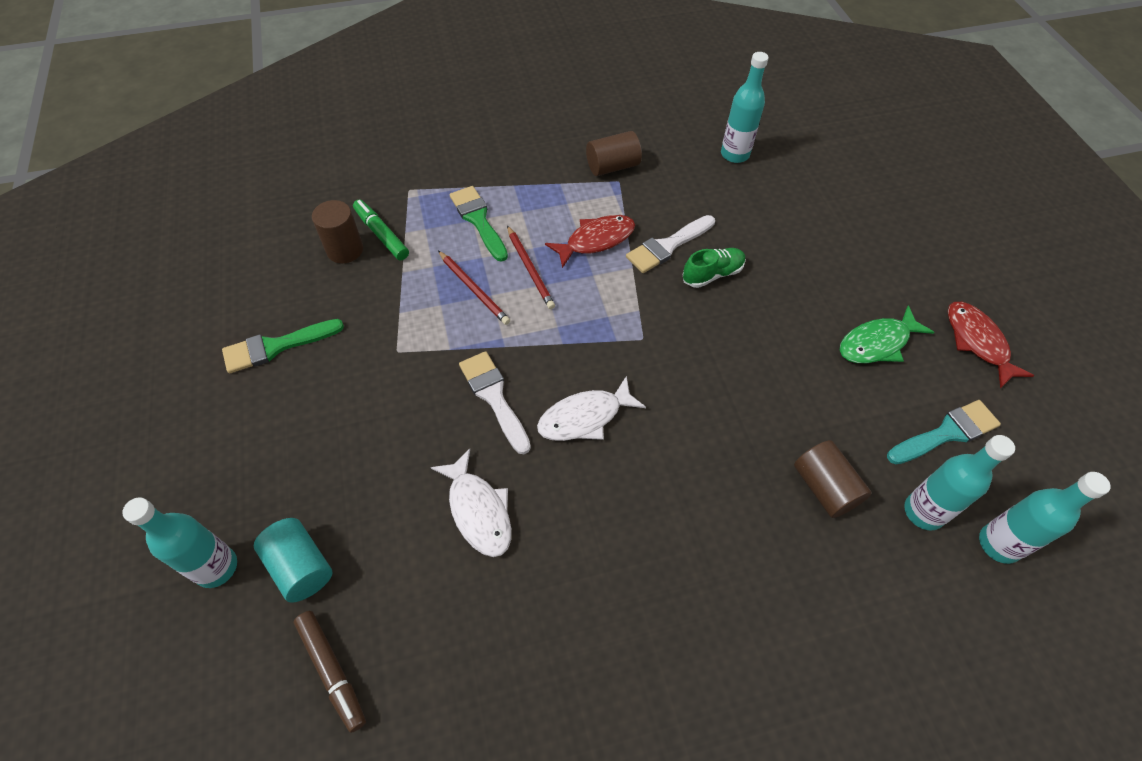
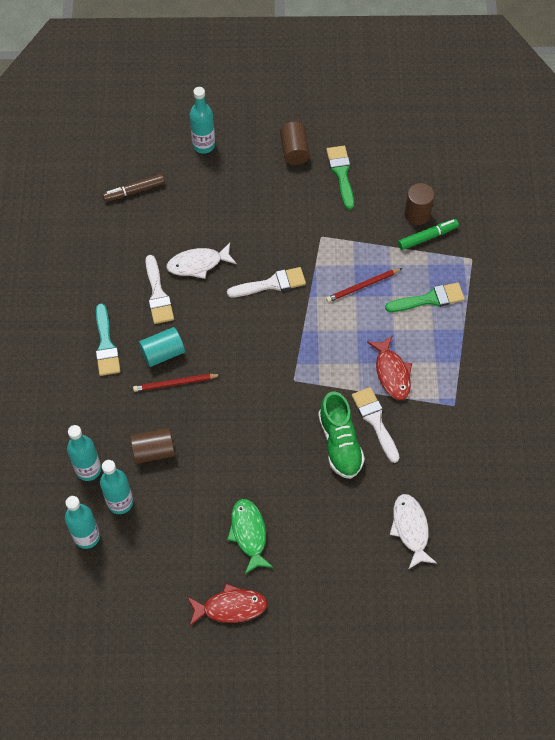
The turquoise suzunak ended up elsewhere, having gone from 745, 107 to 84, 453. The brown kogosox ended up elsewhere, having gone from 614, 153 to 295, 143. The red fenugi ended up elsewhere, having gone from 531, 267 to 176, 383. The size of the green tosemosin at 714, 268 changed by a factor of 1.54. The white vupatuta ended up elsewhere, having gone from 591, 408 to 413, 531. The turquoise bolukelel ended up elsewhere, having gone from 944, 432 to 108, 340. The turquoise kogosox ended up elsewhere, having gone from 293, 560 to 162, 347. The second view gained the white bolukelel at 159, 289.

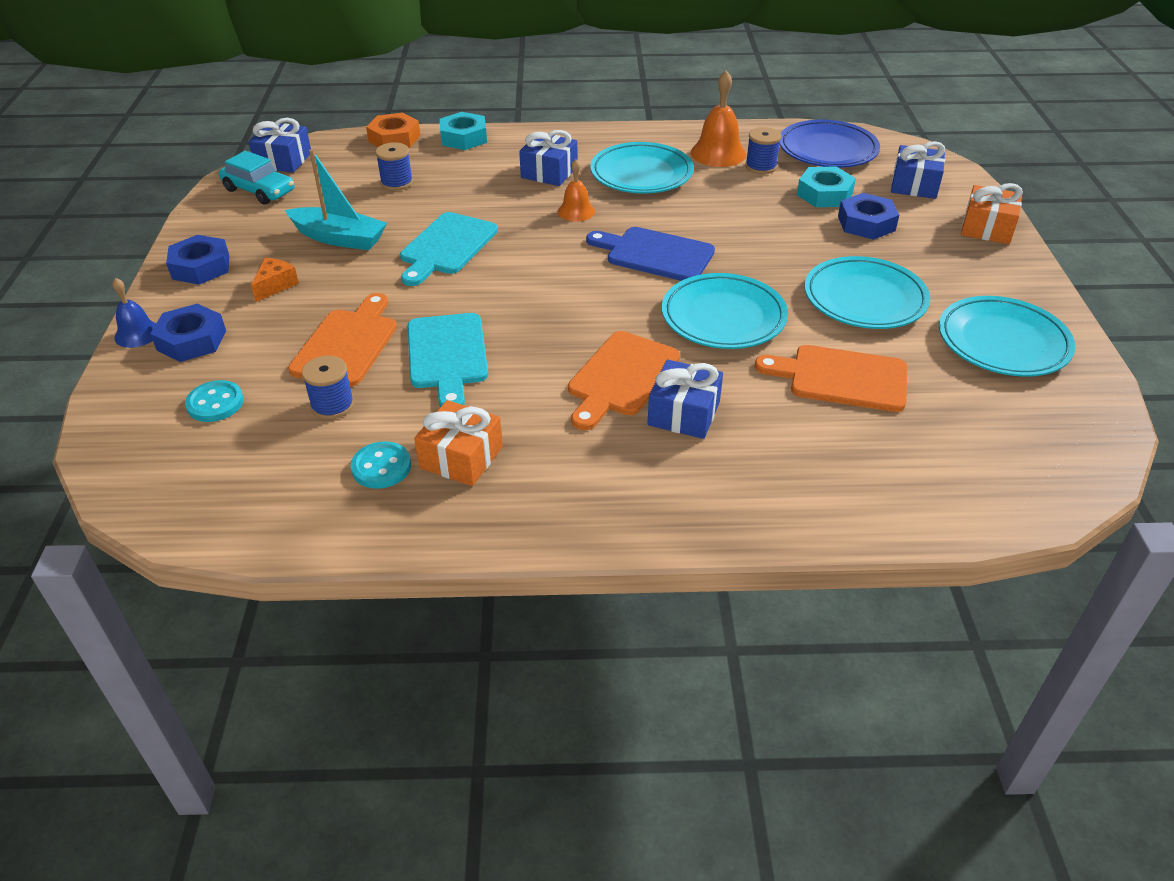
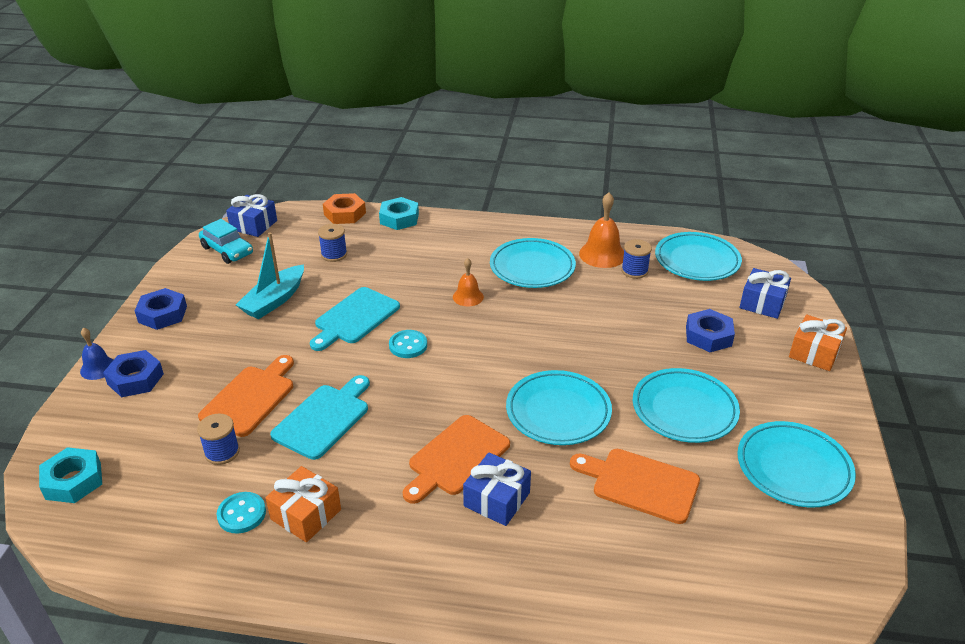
What was the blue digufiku at 830, 144 turned into the turquoise digufiku at 698, 256. The second view lost the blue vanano at 548, 158. The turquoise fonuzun at 336, 199 ended up facing another way, 90 degrees clockwise from before. The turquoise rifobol ended up elsewhere, having gone from 826, 186 to 70, 475. The second view lost the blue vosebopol at 650, 254. The second view lost the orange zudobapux at 275, 280. The turquoise vosebopol at 448, 360 ended up facing another way, 150 degrees counterclockwise from before. The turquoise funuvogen ended up elsewhere, having gone from 214, 401 to 408, 344.

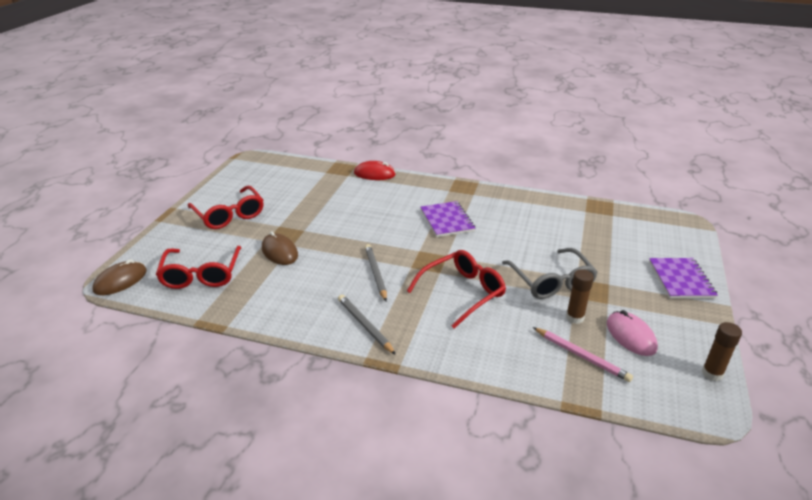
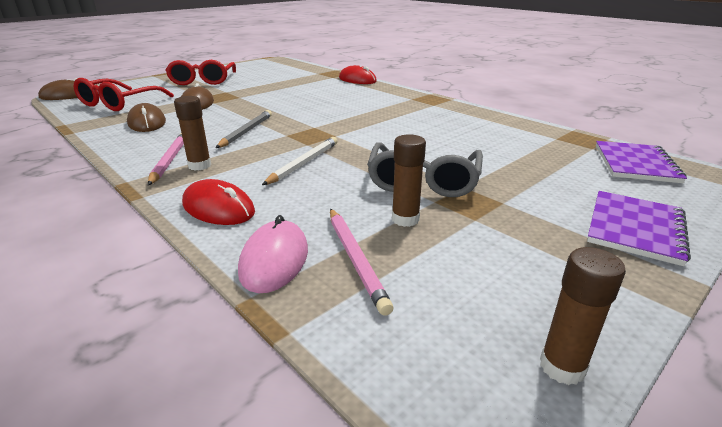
The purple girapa ended up elsewhere, having gone from 448, 219 to 641, 162. Where the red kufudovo stood at 456, 289, the white fenugi came to stand at 299, 161. What was the grey fenugi at 367, 325 turned into the pink fenugi at 166, 159. The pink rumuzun ended up elsewhere, having gone from 632, 333 to 273, 254. The second view gained the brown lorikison at 192, 133. The second view gained the brown rumuzun at 146, 117. The second view gained the red rumuzun at 218, 202.

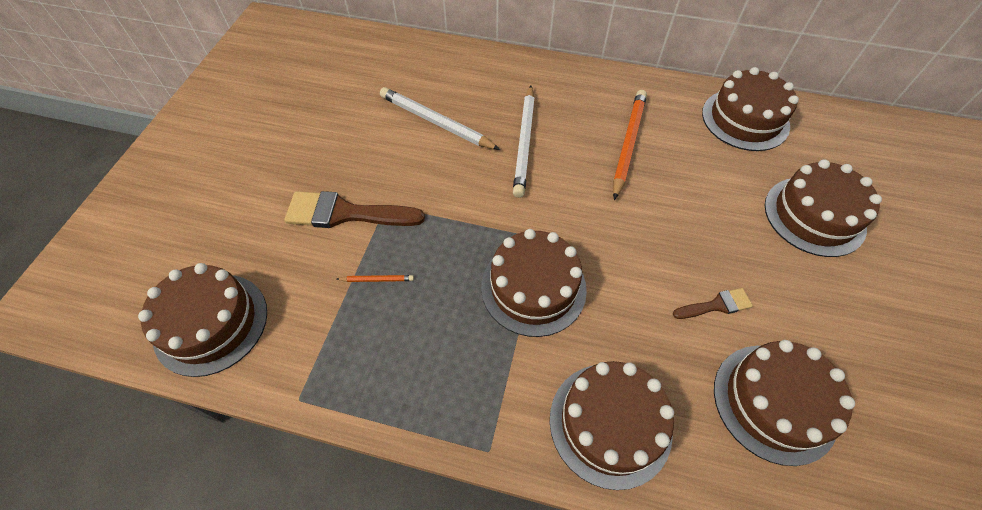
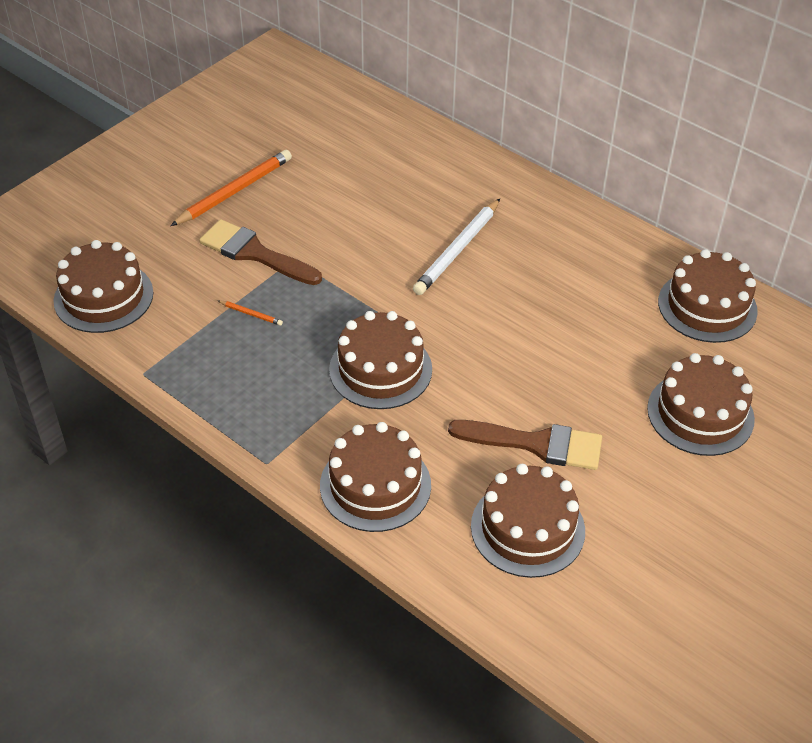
The second view lost the white fenugi at 440, 118. The orange fenugi ended up elsewhere, having gone from 630, 145 to 231, 188. The size of the brown bolukelel at 713, 303 changed by a factor of 1.90.

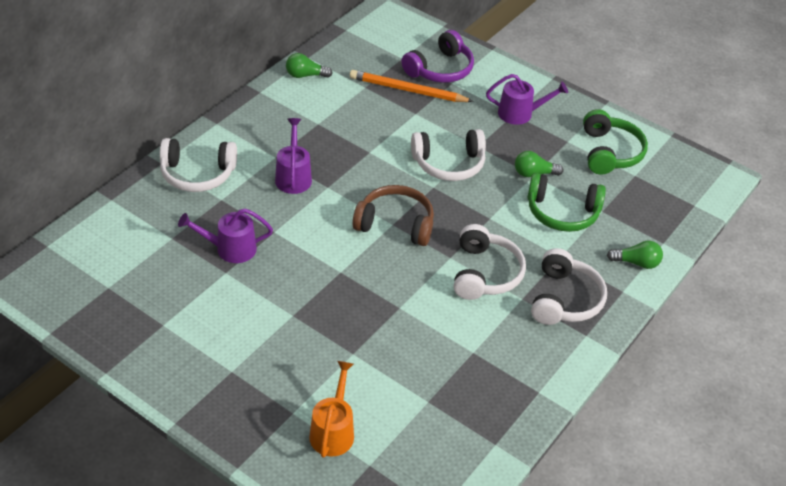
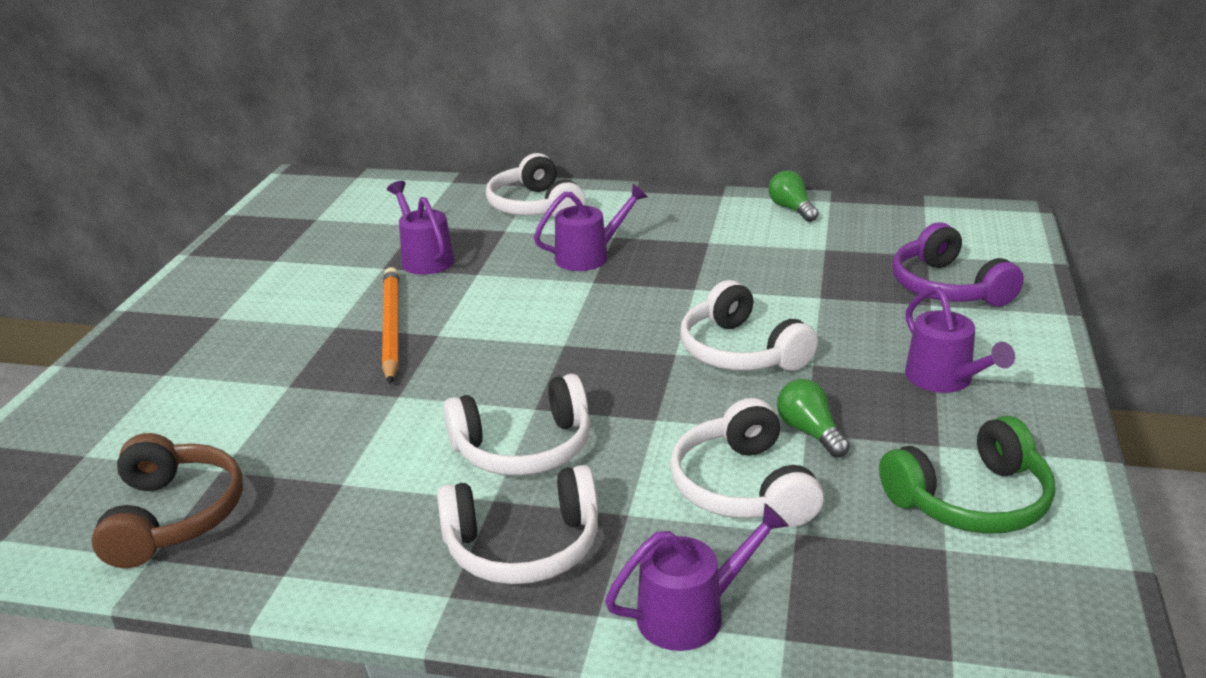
The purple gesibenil at 437, 56 ended up facing another way, 45 degrees clockwise from before. The orange fenugi ended up elsewhere, having gone from 412, 86 to 390, 325. What was the green gesibenil at 566, 202 turned into the white gesibenil at 747, 463. The brown gesibenil ended up elsewhere, having gone from 393, 215 to 167, 500. Where the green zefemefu stood at 635, 255, the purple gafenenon came to stand at 697, 577. The second view lost the orange gafenenon at 331, 409.

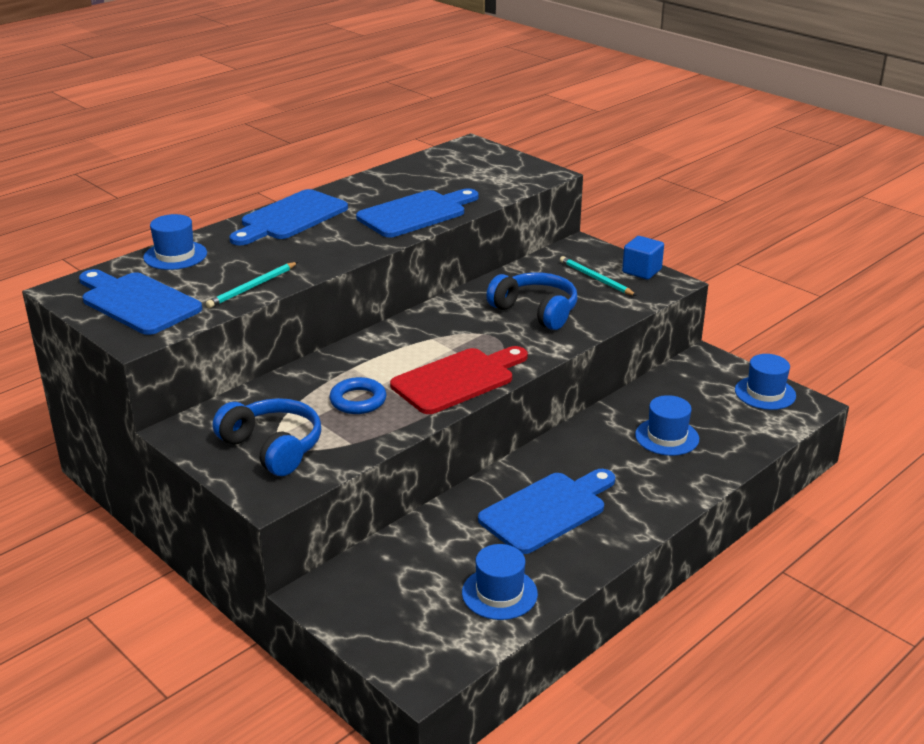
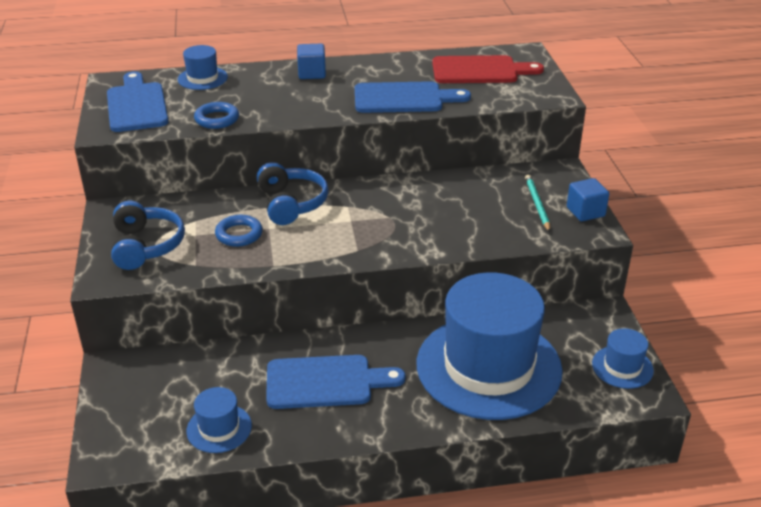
Where the blue vosebopol stood at 288, 217, the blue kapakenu came to stand at 311, 61. Where the turquoise fenugi stood at 252, 285, the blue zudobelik came to stand at 216, 115. The blue gesibenil ended up elsewhere, having gone from 532, 301 to 292, 193. The red vosebopol ended up elsewhere, having gone from 459, 380 to 488, 69. The size of the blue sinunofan at 667, 425 changed by a factor of 2.41.

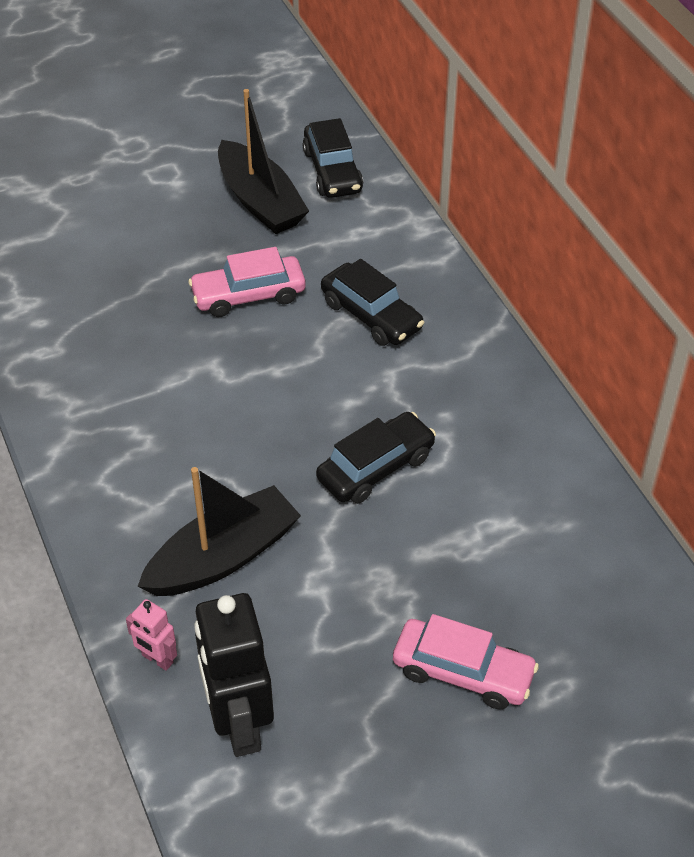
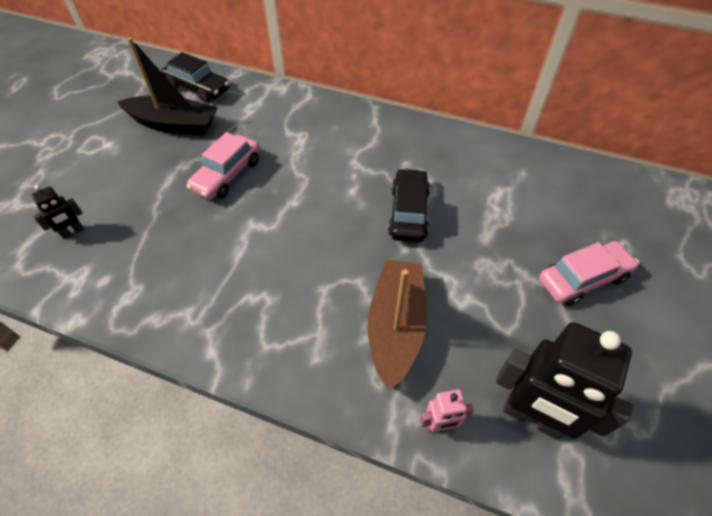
The second view lost the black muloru at 372, 302. What was the black fonuzun at 219, 531 turned into the brown fonuzun at 397, 325. The second view gained the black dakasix at 58, 212.

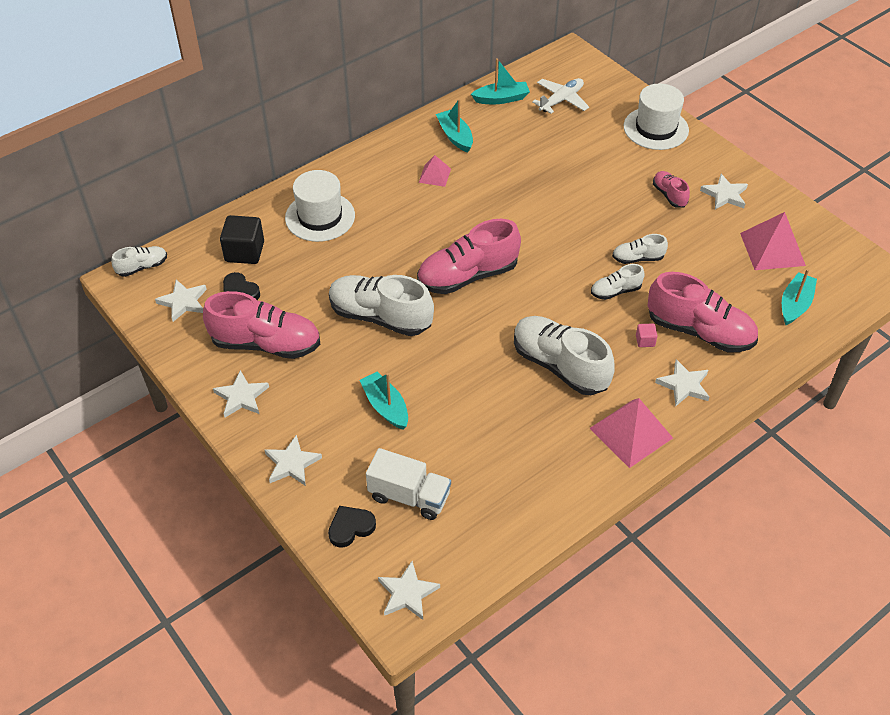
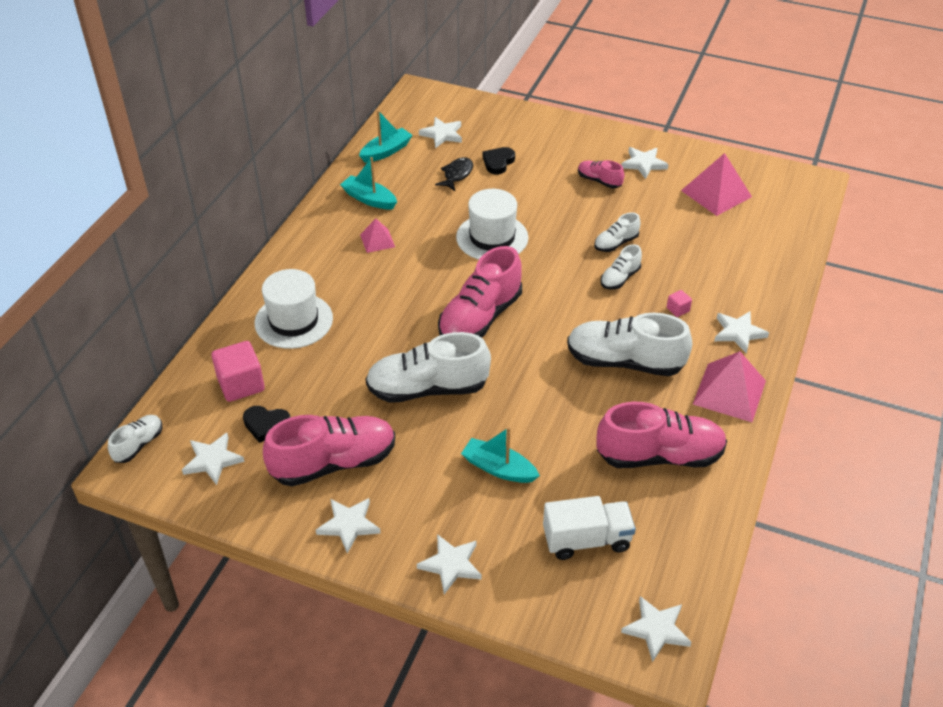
Where the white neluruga stood at 560, 96, the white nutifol came to stand at 440, 132. The white sinunofan ended up elsewhere, having gone from 656, 117 to 492, 224. What was the black kapakenu at 242, 239 turned into the pink kapakenu at 238, 371. The second view lost the turquoise fonuzun at 799, 297. The pink tosemosin ended up elsewhere, having gone from 703, 312 to 662, 435. The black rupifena ended up elsewhere, having gone from 352, 527 to 499, 161. The second view gained the black vupatuta at 454, 174.

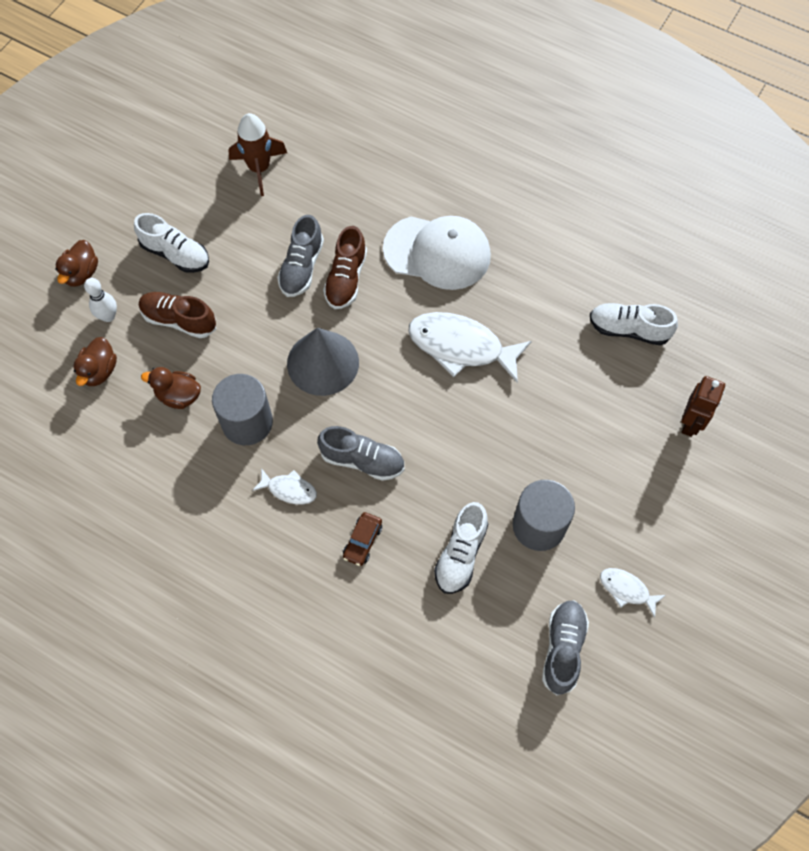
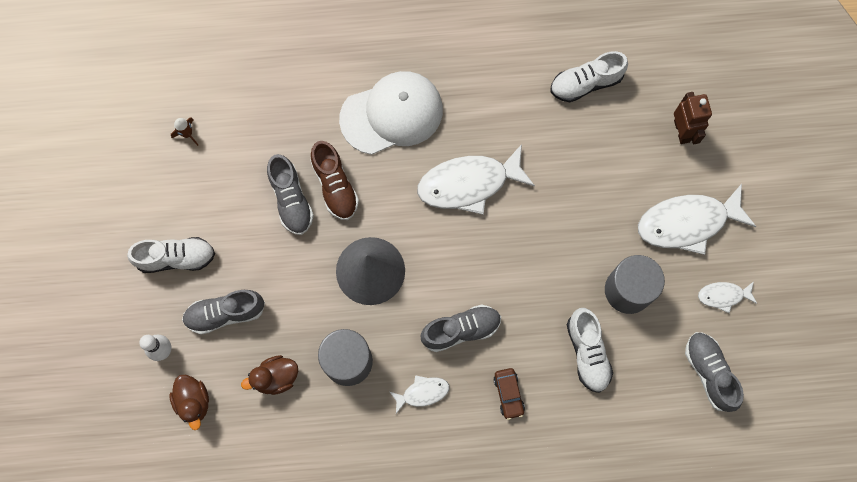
The size of the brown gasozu at 257, 154 changed by a factor of 0.48. The second view lost the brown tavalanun at 77, 263. What was the brown tosemosin at 177, 315 turned into the grey tosemosin at 223, 312. The second view gained the white vupatuta at 697, 219.

